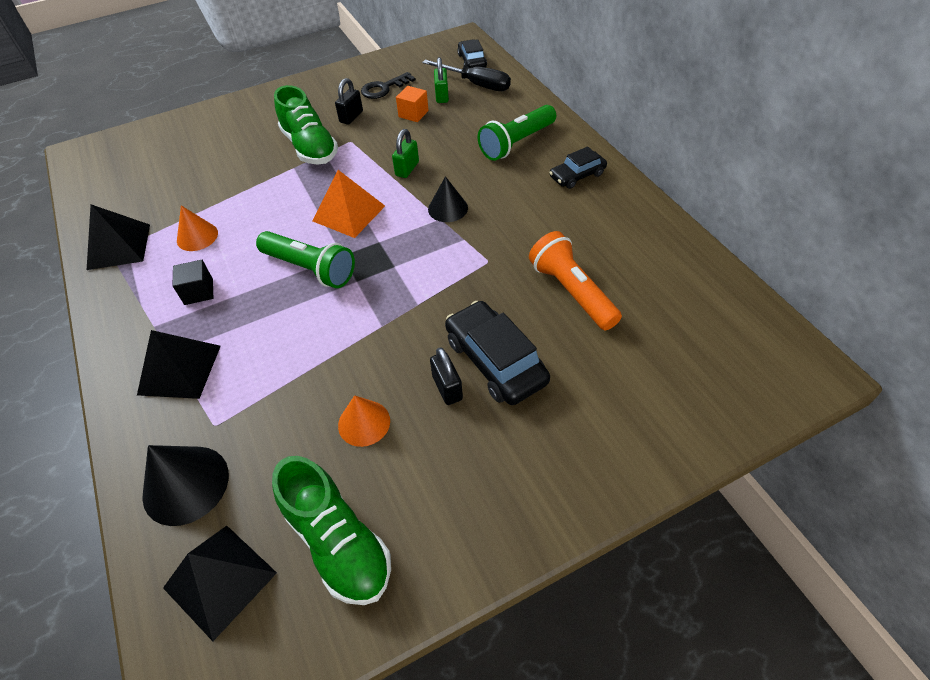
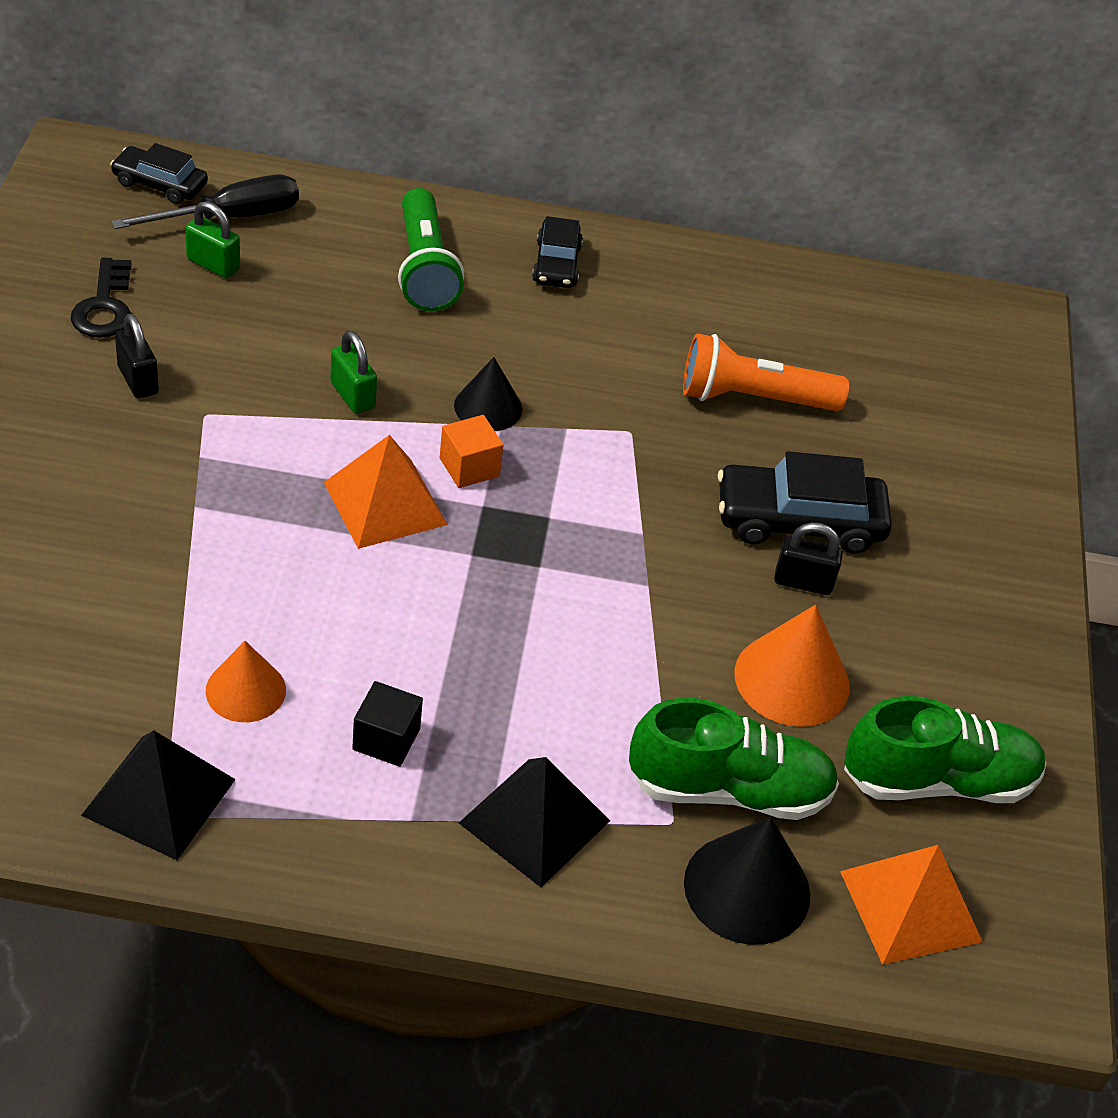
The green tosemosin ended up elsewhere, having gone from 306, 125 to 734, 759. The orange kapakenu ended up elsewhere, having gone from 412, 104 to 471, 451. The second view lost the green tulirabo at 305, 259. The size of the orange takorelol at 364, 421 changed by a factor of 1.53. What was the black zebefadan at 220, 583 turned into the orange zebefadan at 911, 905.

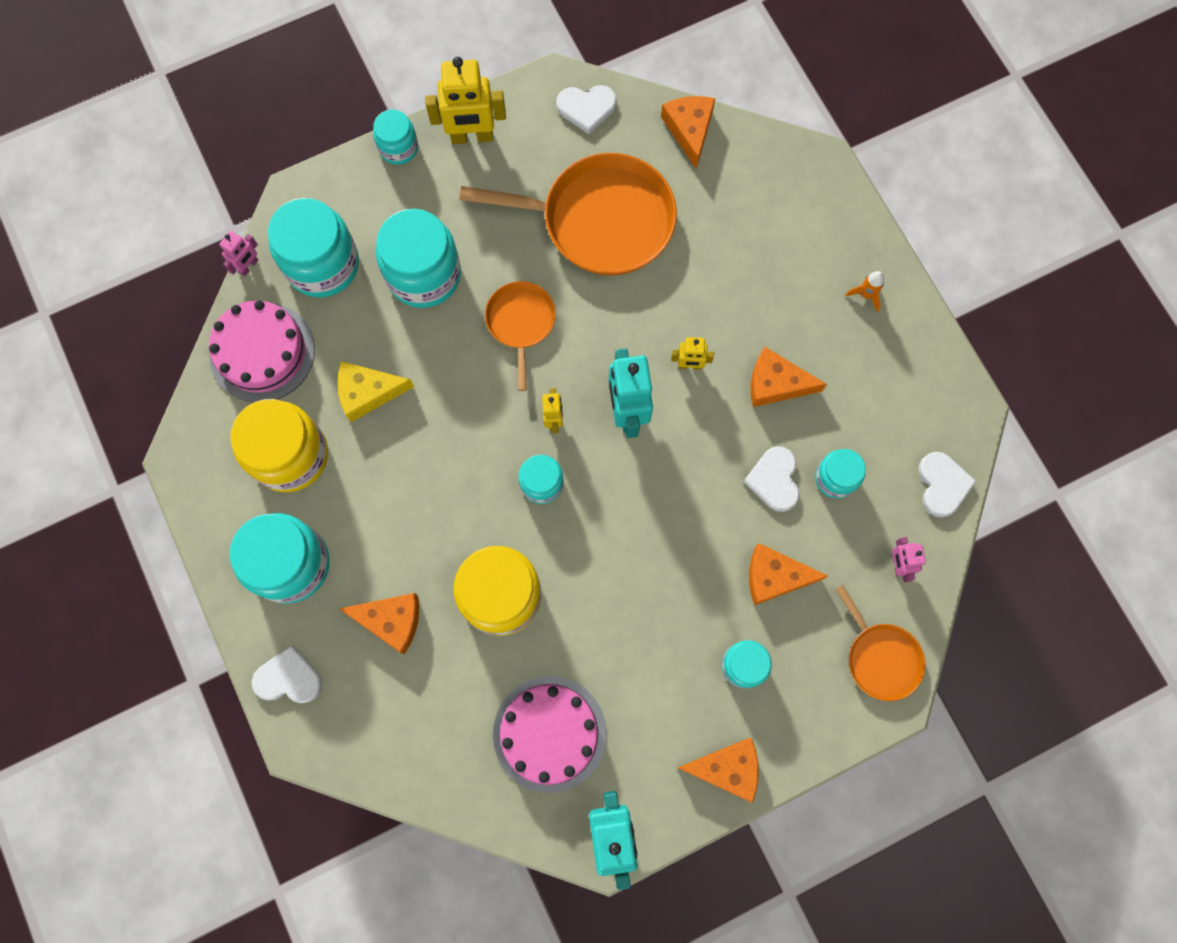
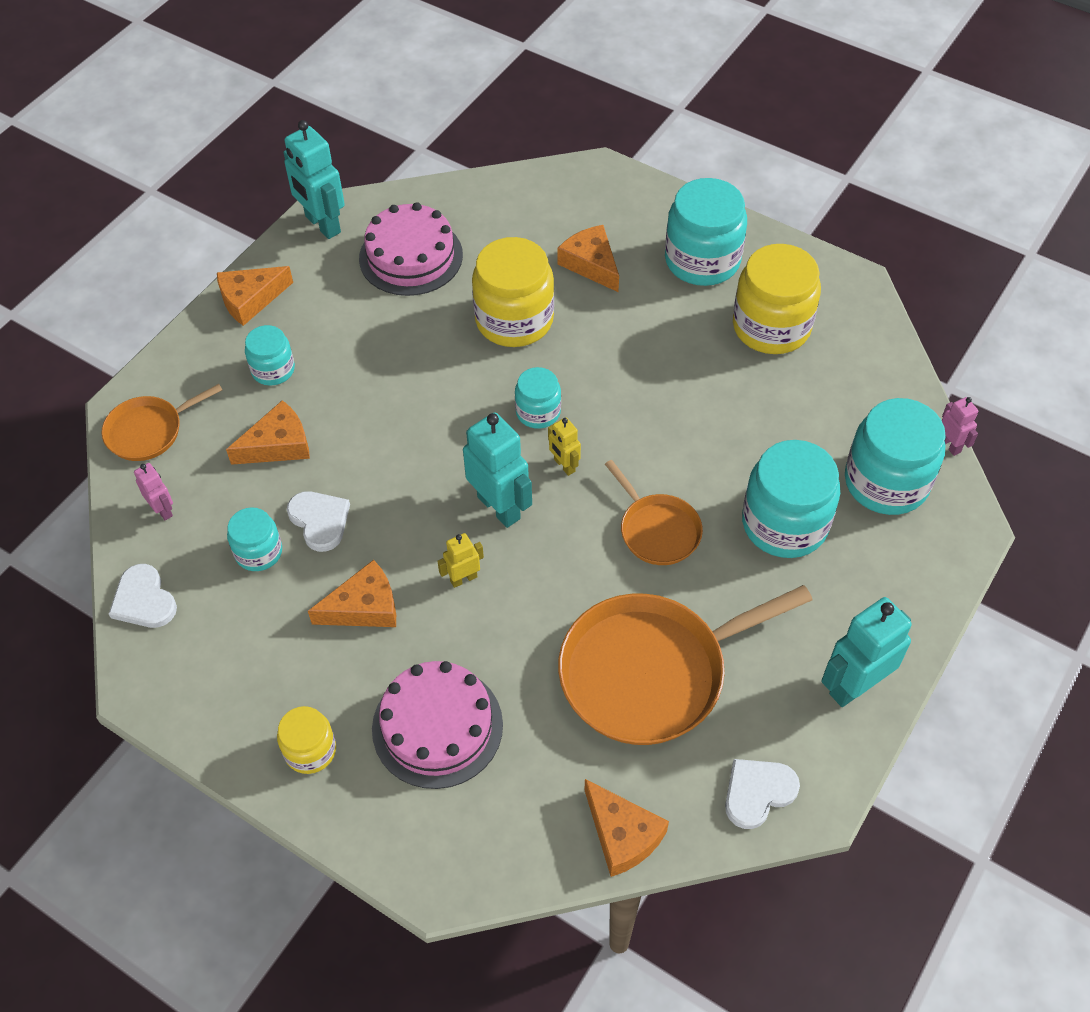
What was the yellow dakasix at 465, 100 turned into the turquoise dakasix at 866, 652. The second view lost the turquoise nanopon at 395, 137. The pink dakasix at 238, 253 ended up facing another way, 150 degrees clockwise from before. Where the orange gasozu stood at 864, 291, the yellow nanopon came to stand at 306, 740. The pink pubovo ended up elsewhere, having gone from 262, 351 to 437, 725. The second view lost the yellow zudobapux at 375, 391. The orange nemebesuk at 880, 643 ended up facing another way, 60 degrees counterclockwise from before. The orange zudobapux at 379, 623 ended up facing another way, 75 degrees clockwise from before. The second view lost the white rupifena at 287, 674.

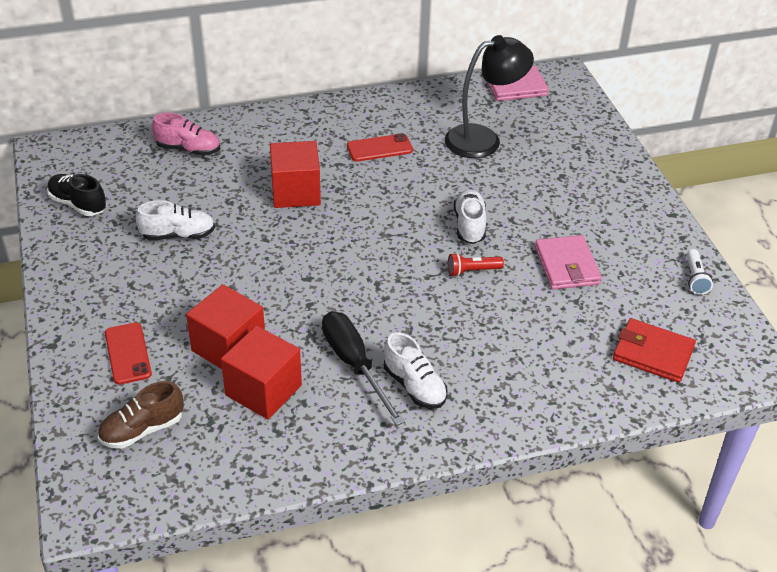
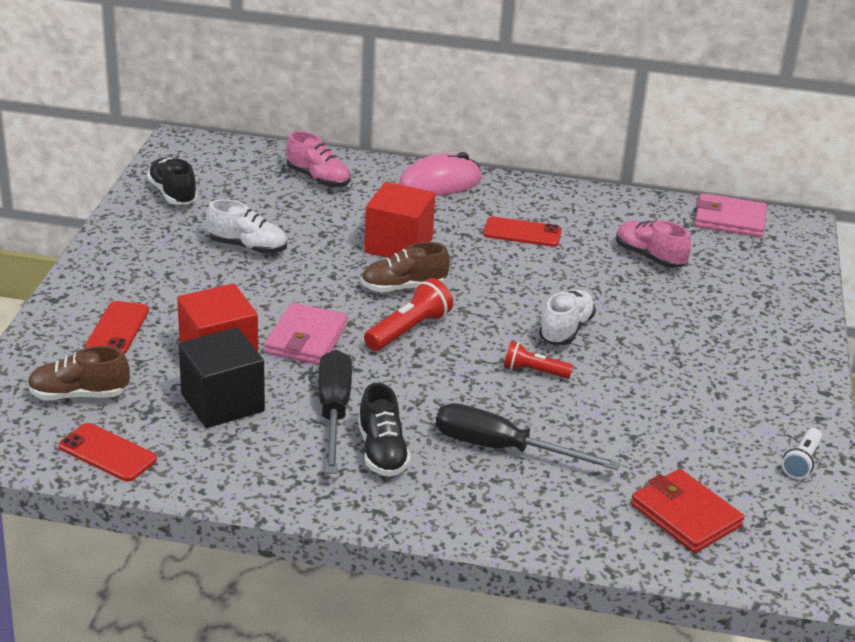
Where the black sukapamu stood at 489, 96, the pink tosemosin came to stand at 653, 244. The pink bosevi ended up elsewhere, having gone from 568, 262 to 306, 334. What was the red kapakenu at 261, 372 turned into the black kapakenu at 222, 377. What was the white tosemosin at 416, 371 turned into the black tosemosin at 384, 430. The second view gained the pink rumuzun at 440, 173. The second view gained the brown tosemosin at 405, 267. The second view gained the red tulirabo at 408, 314. The second view gained the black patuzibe at 528, 436. The second view gained the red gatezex at 107, 452.

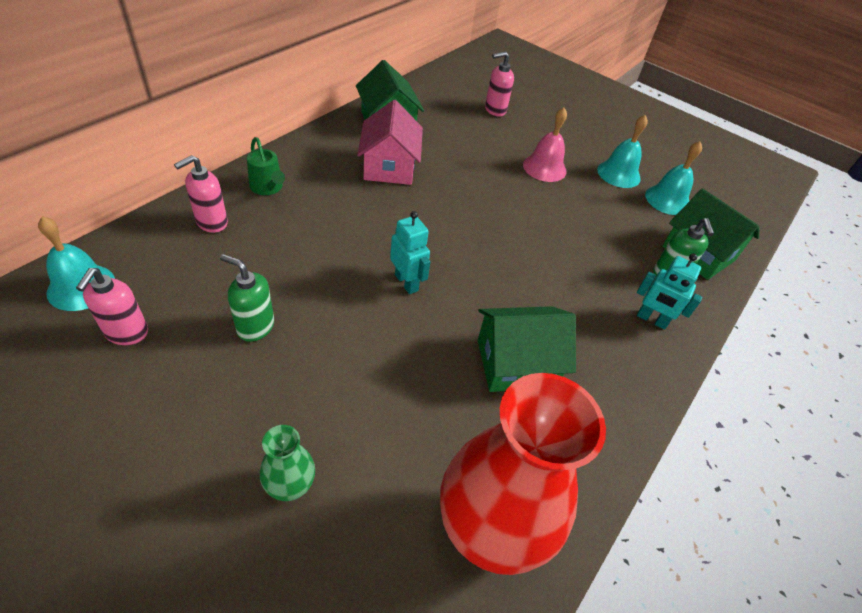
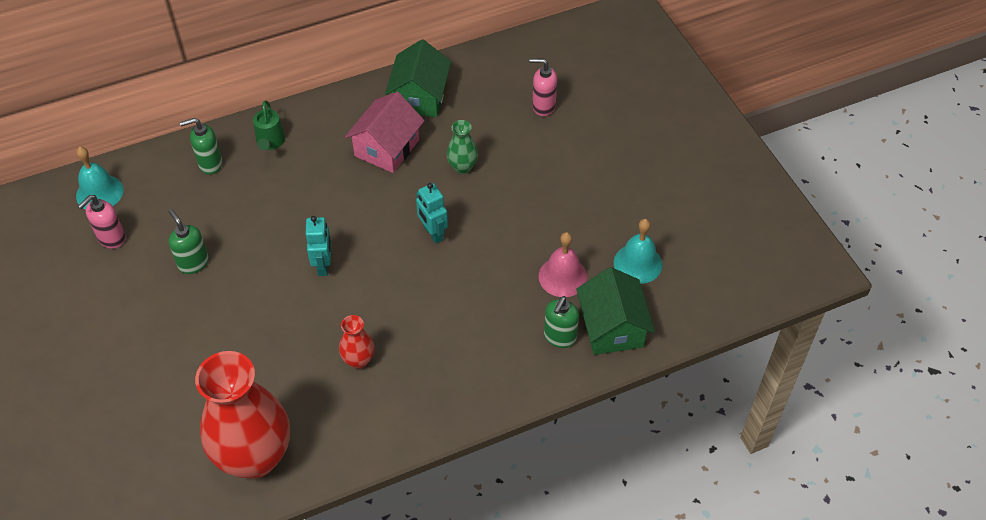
The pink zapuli ended up elsewhere, having gone from 545, 144 to 563, 264. The second view lost the turquoise zapuli at 622, 151. What was the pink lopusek at 201, 194 turned into the green lopusek at 201, 146. The turquoise dakasix ended up elsewhere, having gone from 669, 291 to 432, 213. Where the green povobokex stood at 527, 349, the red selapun came to stand at 357, 342. The green selapun ended up elsewhere, having gone from 287, 463 to 462, 147.

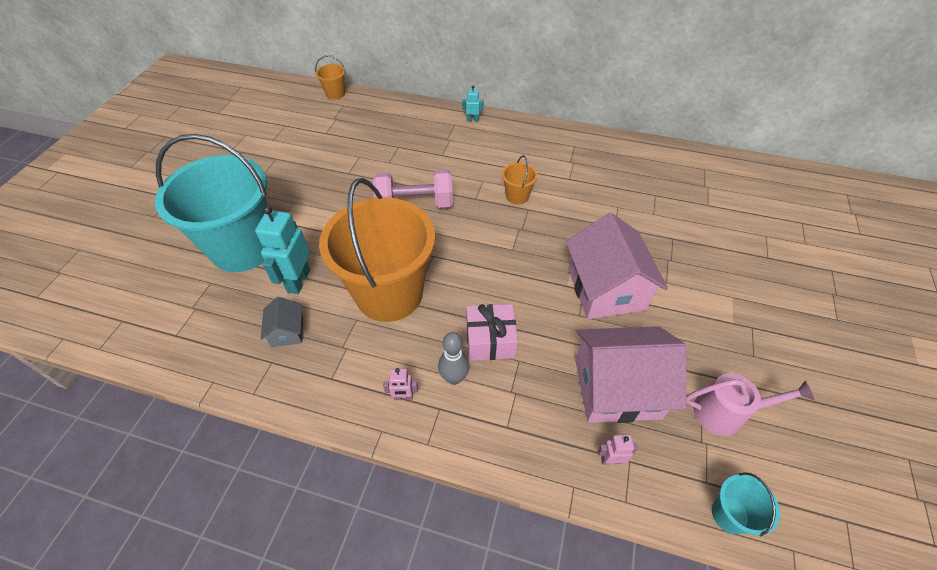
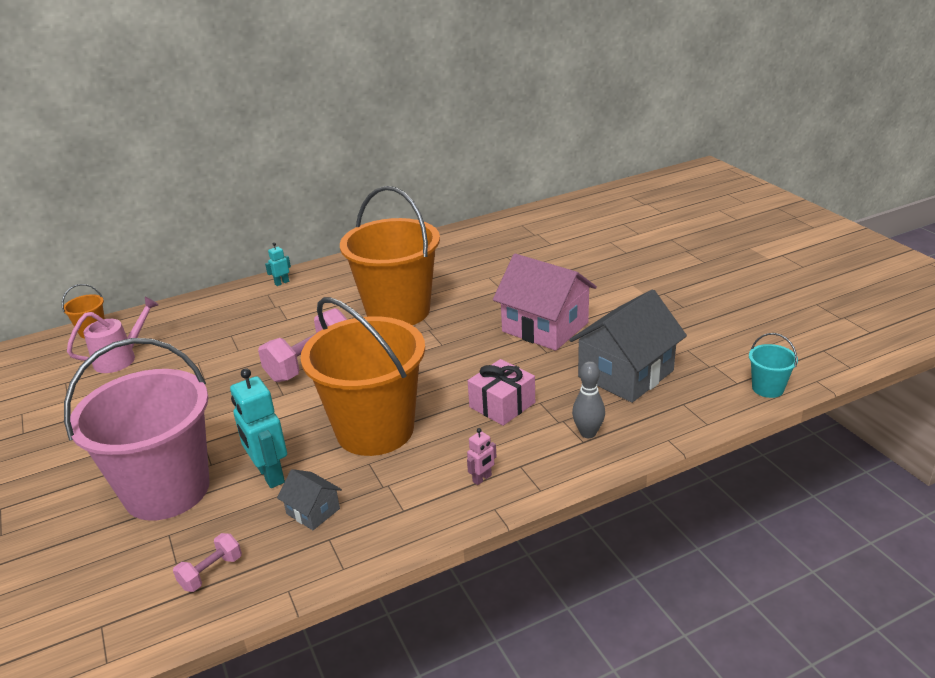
What was the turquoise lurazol at 211, 203 turned into the pink lurazol at 137, 429. The size of the orange lurazol at 520, 180 changed by a factor of 2.50. What was the pink povobokex at 631, 374 turned into the grey povobokex at 628, 346. The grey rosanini ended up elsewhere, having gone from 453, 358 to 588, 399. The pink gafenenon ended up elsewhere, having gone from 750, 404 to 113, 335. The second view lost the pink dakasix at 617, 450. The second view gained the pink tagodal at 207, 562.

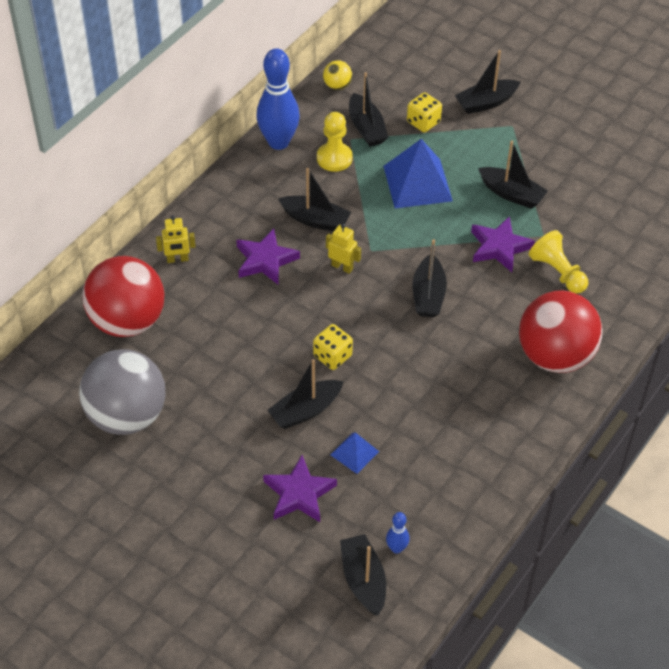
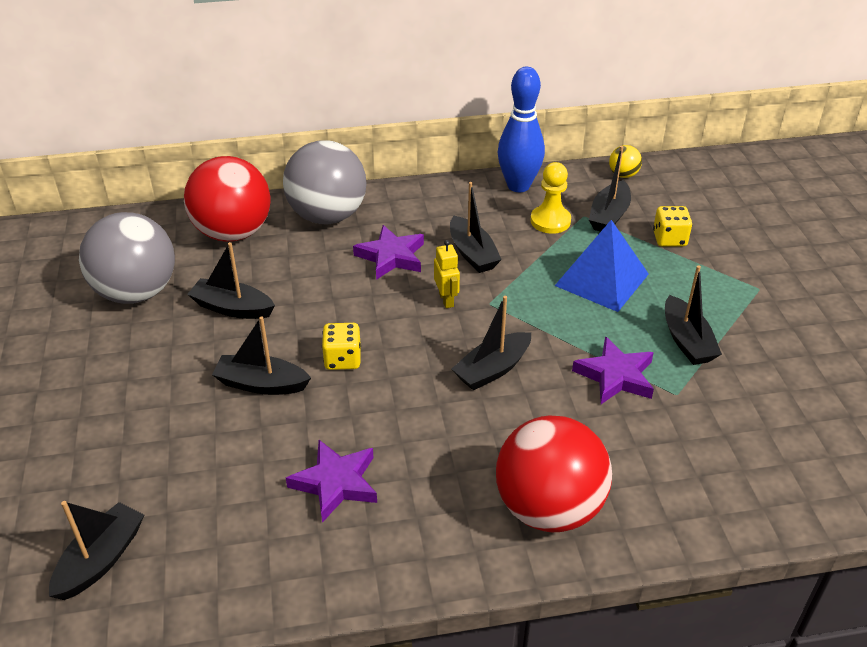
The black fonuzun ended up elsewhere, having gone from 487, 82 to 231, 280. Where the yellow dakasix stood at 176, 239, the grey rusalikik came to stand at 325, 182. The second view lost the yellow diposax at 558, 262. The second view lost the blue zebefadan at 355, 453. The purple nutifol ended up elsewhere, having gone from 300, 488 to 331, 481. The second view lost the blue rosanini at 398, 533.

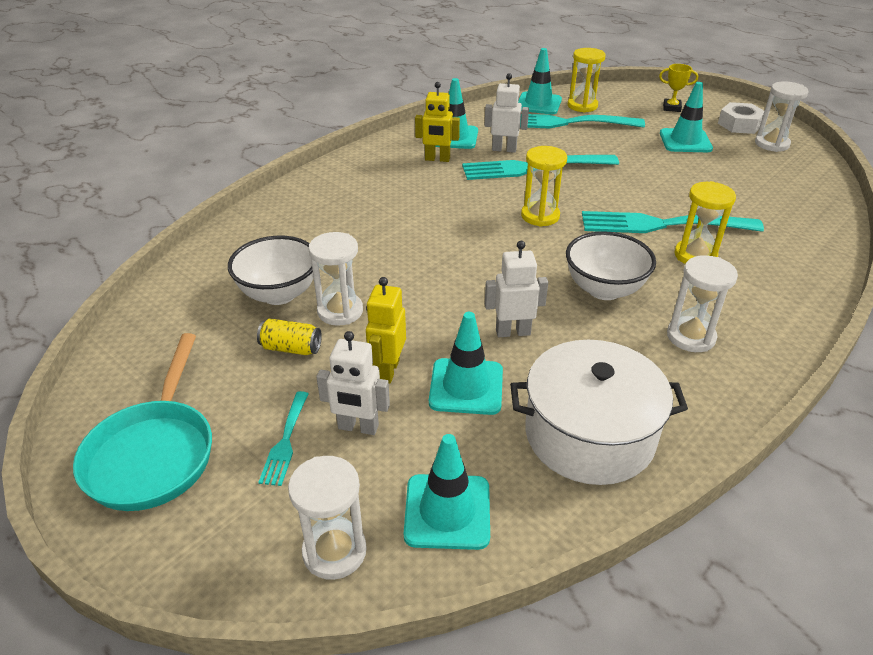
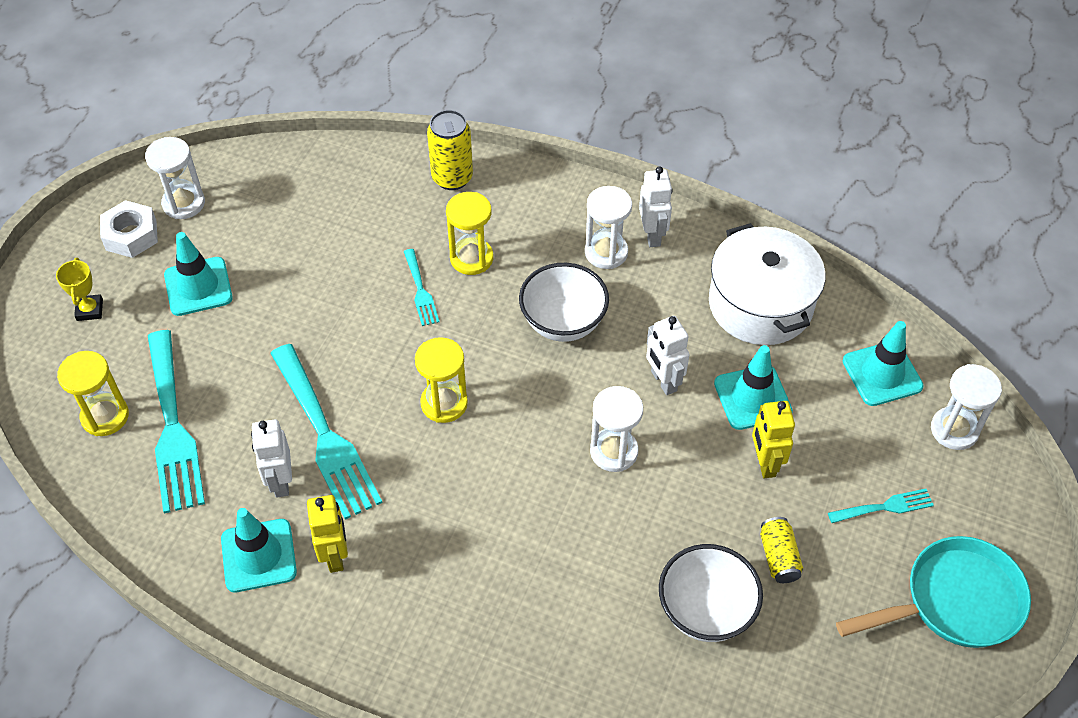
The second view lost the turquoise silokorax at 540, 81. The size of the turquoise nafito at 673, 222 changed by a factor of 0.48. The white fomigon ended up elsewhere, having gone from 336, 279 to 616, 429. The yellow dakasix at 386, 330 ended up facing another way, 90 degrees clockwise from before. The white dakasix ended up elsewhere, having gone from 353, 383 to 655, 206. The second view gained the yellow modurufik at 450, 150.

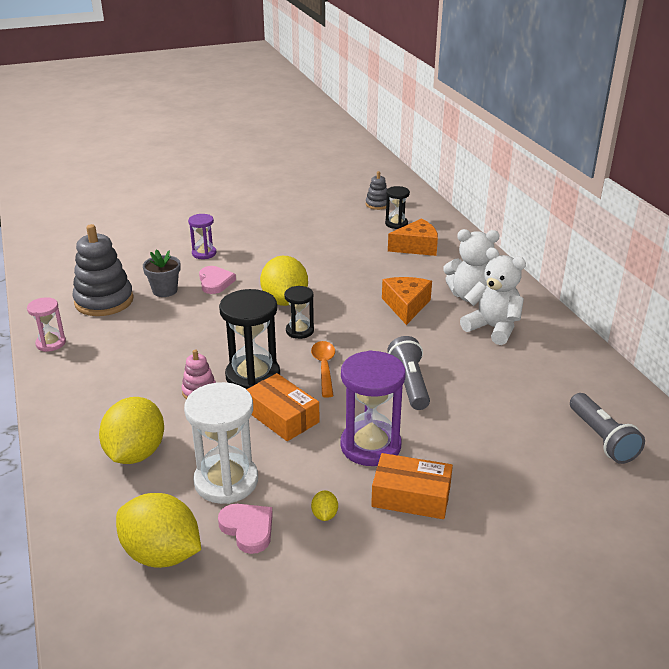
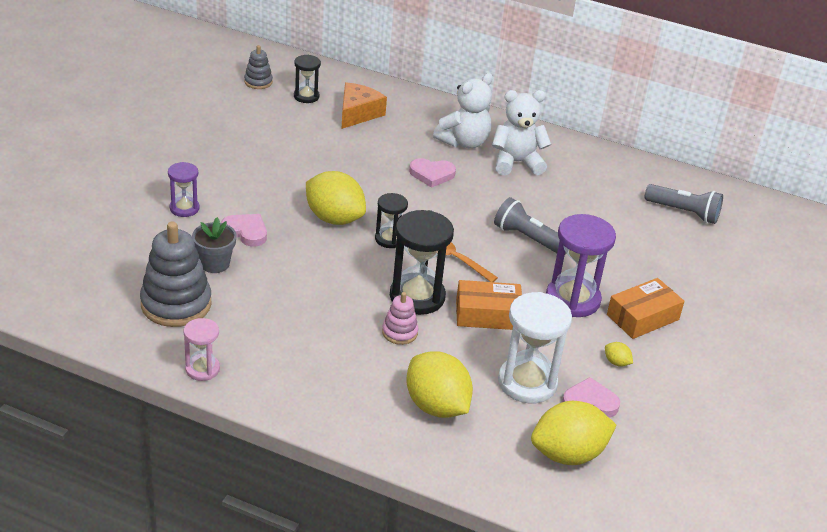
Where the orange zudobapux stood at 407, 301, the pink rupifena came to stand at 432, 173.

